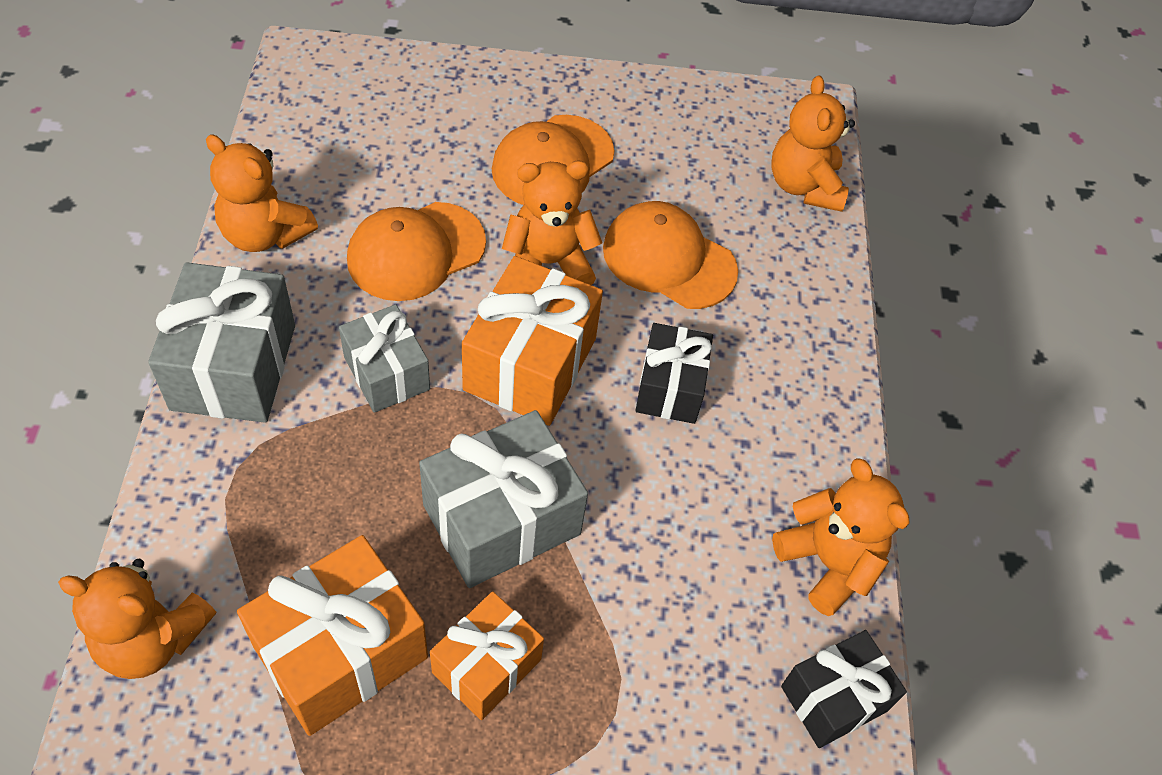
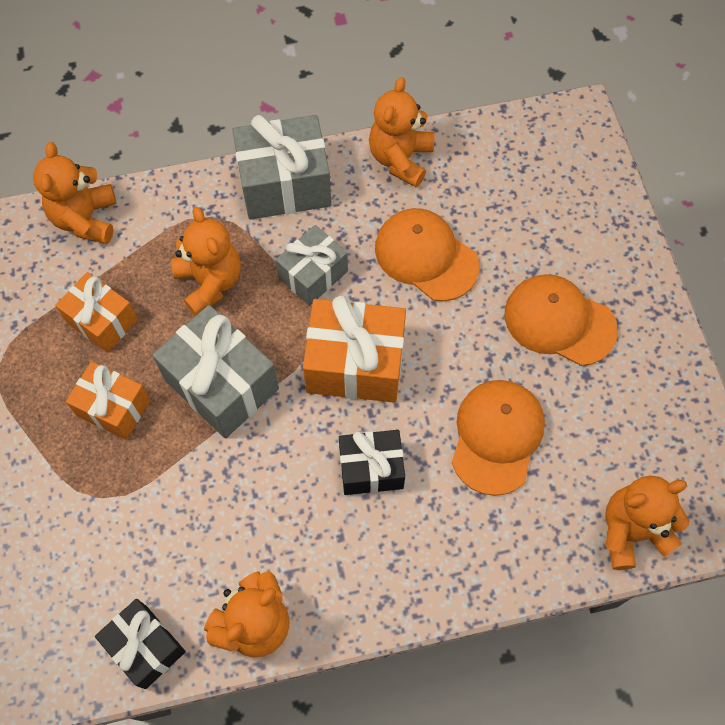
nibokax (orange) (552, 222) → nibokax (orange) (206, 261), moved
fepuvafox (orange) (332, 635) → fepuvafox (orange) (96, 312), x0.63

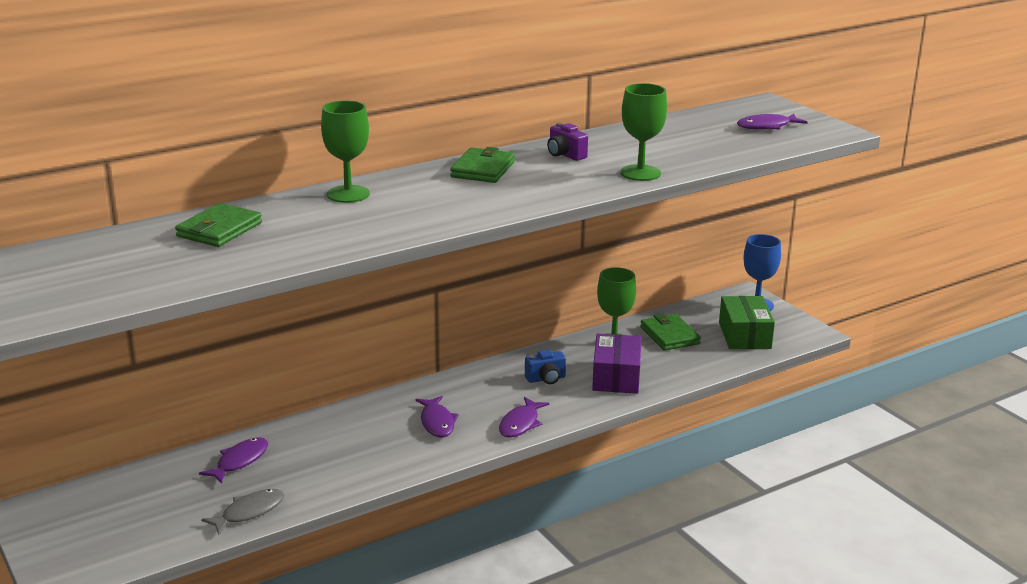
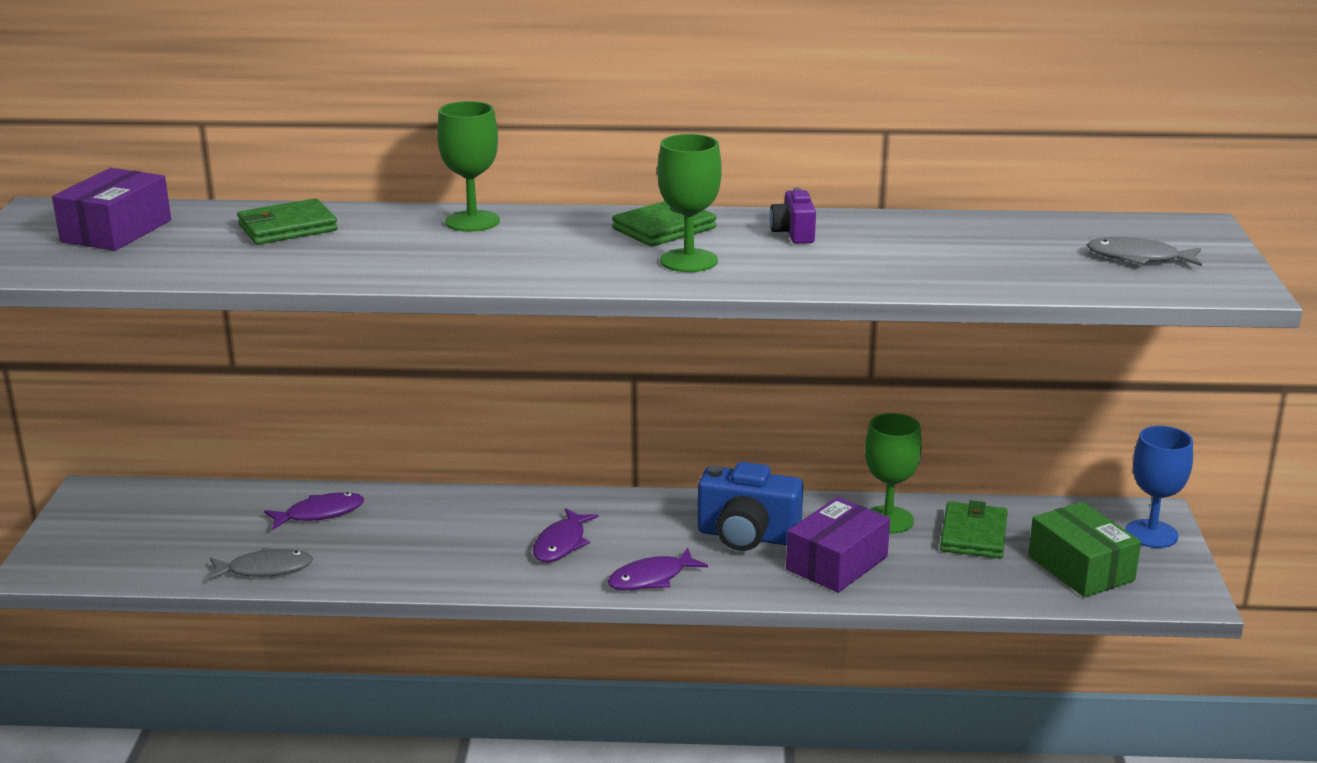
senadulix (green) (643, 132) → senadulix (green) (689, 203), moved
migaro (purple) (772, 122) → migaro (grey) (1144, 251)
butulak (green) (747, 322) → butulak (green) (1084, 550), 60 degrees counterclockwise
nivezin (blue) (545, 367) → nivezin (blue) (750, 506), x1.83
- → butulak (purple) (111, 209)

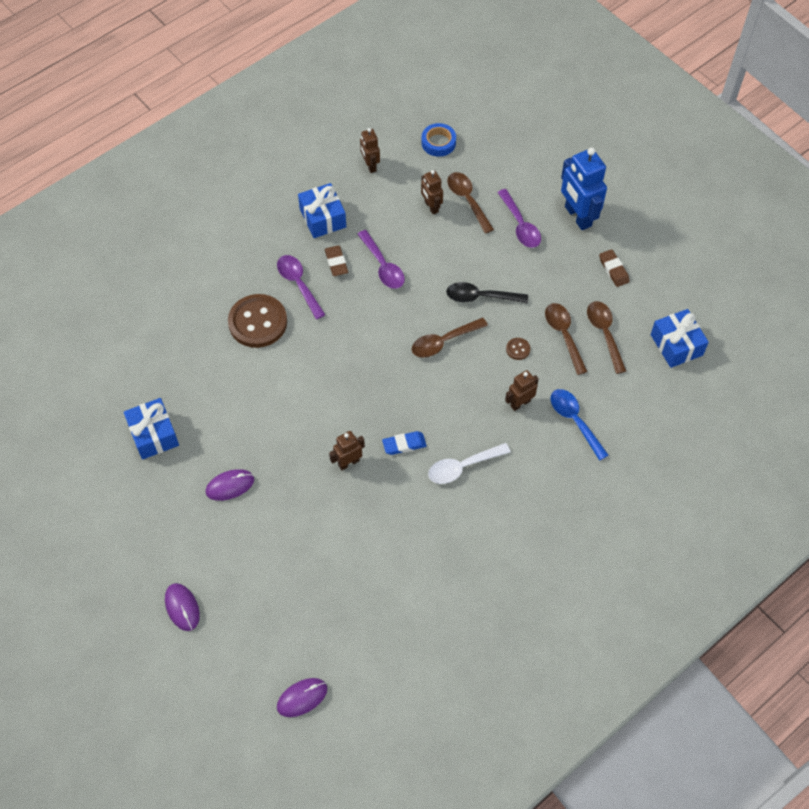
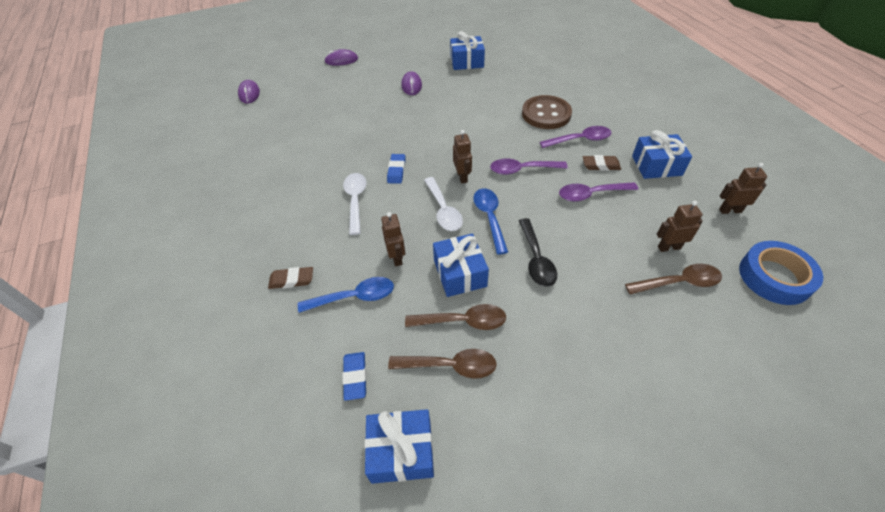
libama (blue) (439, 140) → libama (blue) (781, 273), x1.50
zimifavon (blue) (584, 188) → -
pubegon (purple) (519, 218) → pubegon (purple) (529, 167), moved
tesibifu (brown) (614, 268) → tesibifu (brown) (290, 278), moved
pubegon (black) (487, 293) → pubegon (black) (538, 252), 150 degrees clockwise
pubegon (brown) (450, 338) → pubegon (blue) (490, 221)
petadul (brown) (518, 349) → fepuvafox (blue) (461, 265)
zimifavon (brown) (347, 450) → zimifavon (brown) (462, 157), moved
- → pubegon (white) (443, 204)
- → tesibifu (blue) (354, 376)

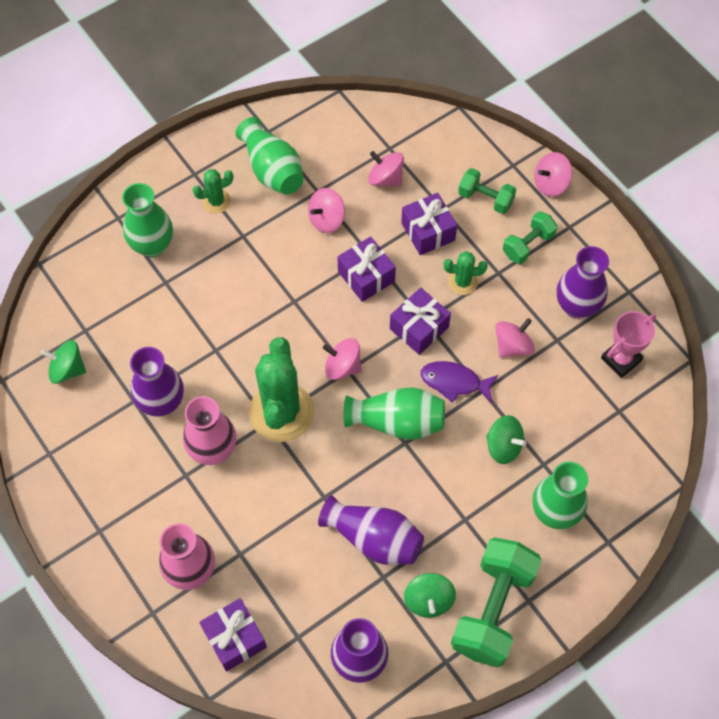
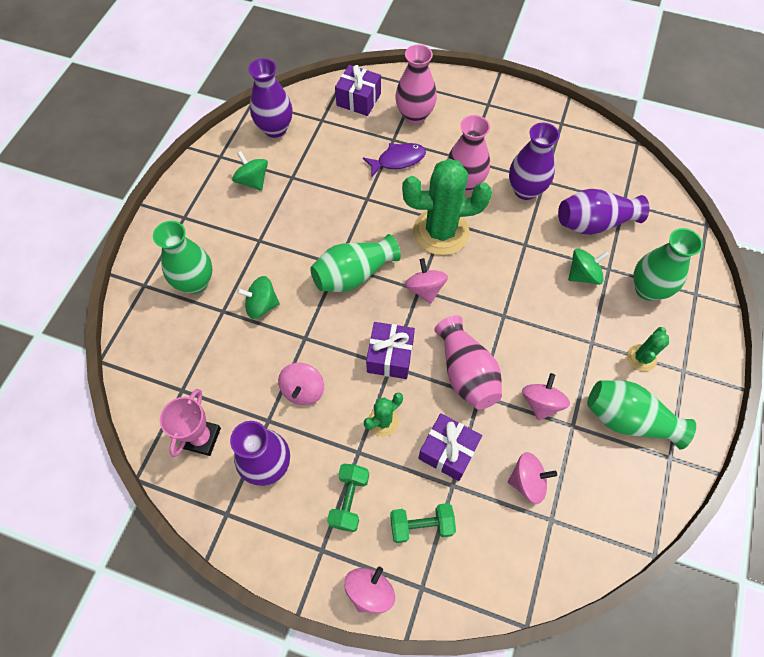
fepuvafox (purple) (367, 269) → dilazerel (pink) (468, 362)
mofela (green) (282, 389) → mofela (green) (447, 207), 60 degrees counterclockwise
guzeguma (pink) (342, 359) → guzeguma (pink) (426, 281), 90 degrees counterclockwise
guzeguma (green) (63, 362) → guzeguma (green) (588, 266), moved
migaro (purple) (459, 382) → migaro (purple) (394, 160), moved
dilazerel (purple) (371, 530) → dilazerel (purple) (603, 212), moved
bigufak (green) (496, 602) → -

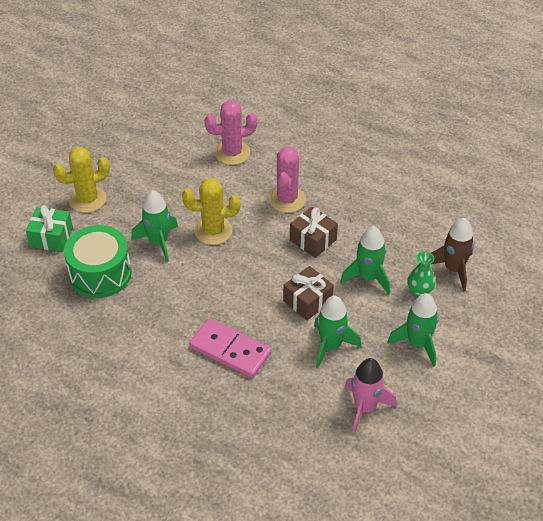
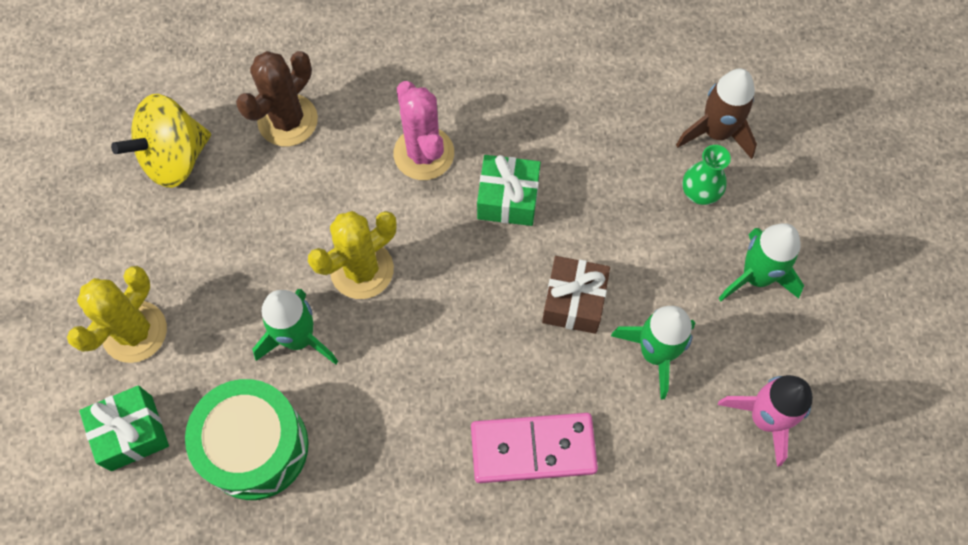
mofela (pink) (231, 132) → mofela (brown) (277, 98)
fepuvafox (brown) (314, 232) → fepuvafox (green) (509, 190)
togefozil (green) (365, 260) → -
- → guzeguma (yellow) (161, 141)

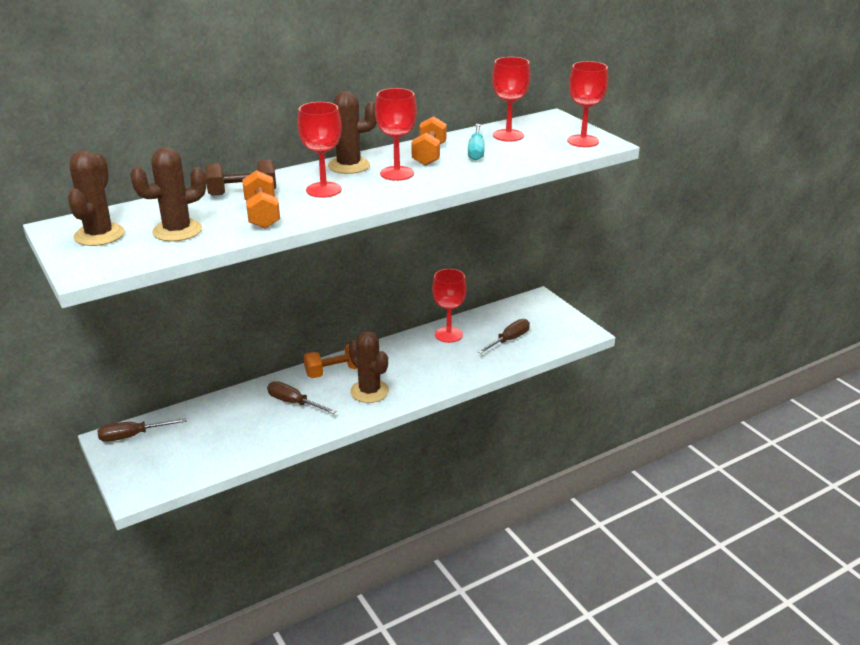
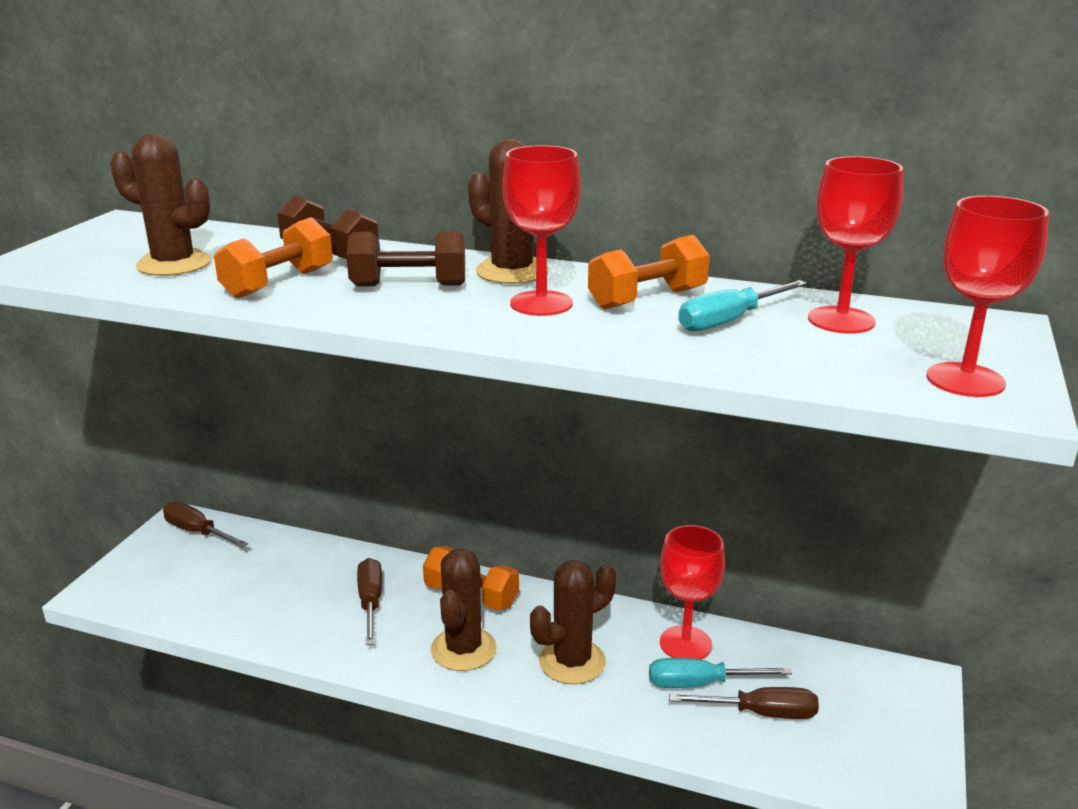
senadulix (red) (320, 150) → bigufak (brown) (405, 258)
mofela (brown) (96, 198) → mofela (brown) (573, 622), moved
- → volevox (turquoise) (720, 673)

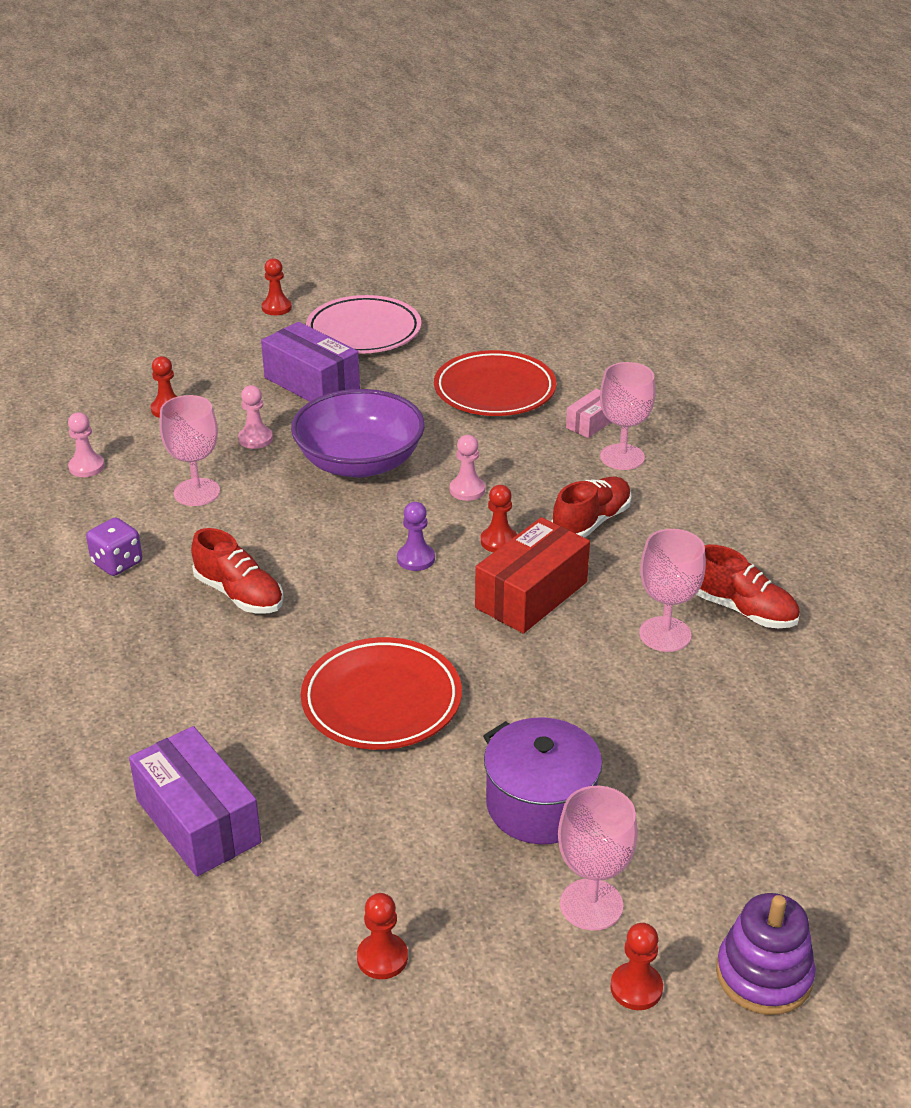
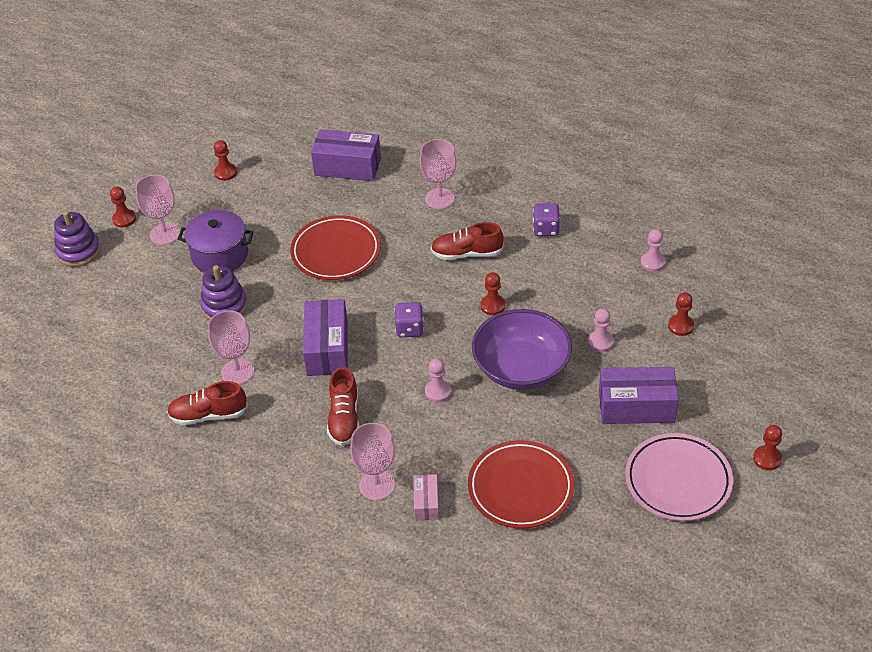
senadulix (pink) (190, 450) → senadulix (pink) (438, 174), moved
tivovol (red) (499, 518) → tivovol (red) (493, 293), moved
tivovol (purple) (416, 536) → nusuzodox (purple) (409, 319)
butulak (red) (532, 575) → butulak (purple) (325, 337)
- → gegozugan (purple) (224, 292)

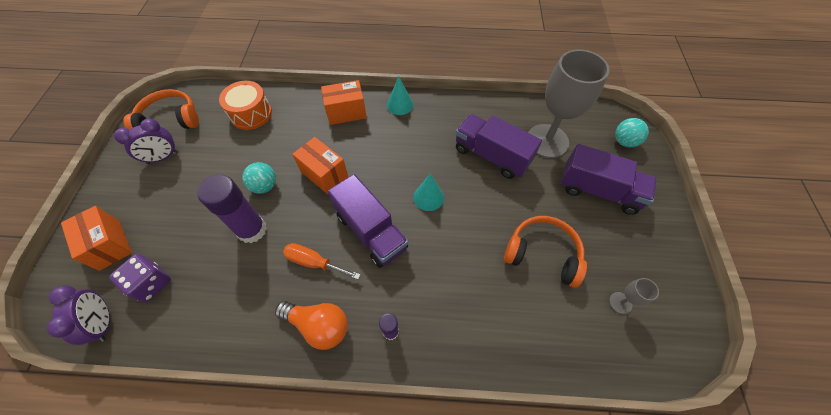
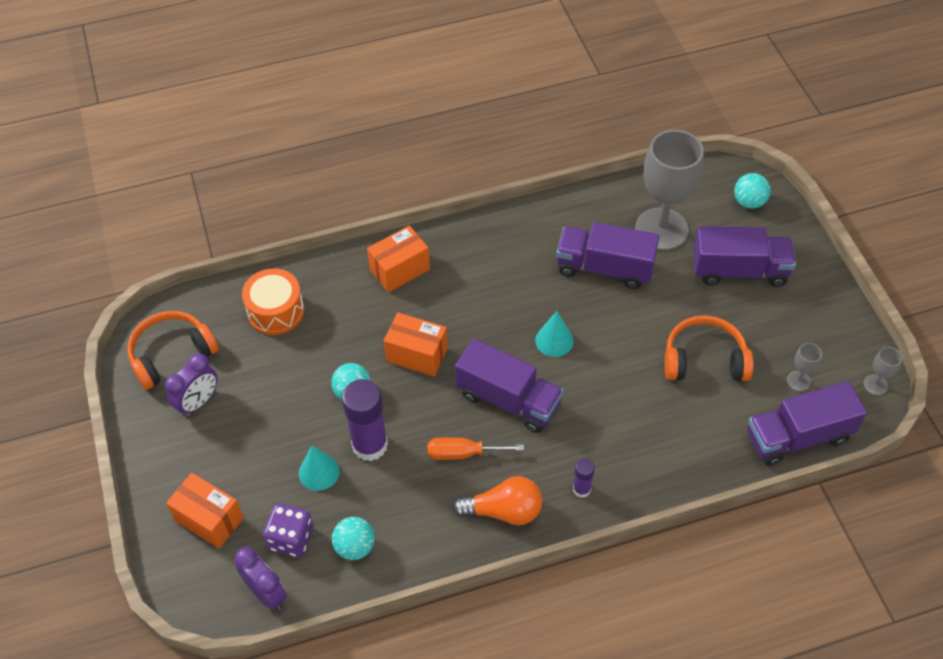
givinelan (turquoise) (400, 95) → givinelan (turquoise) (319, 468), moved
- → senadulix (grey) (883, 371)
- → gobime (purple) (807, 423)
- → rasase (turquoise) (353, 538)

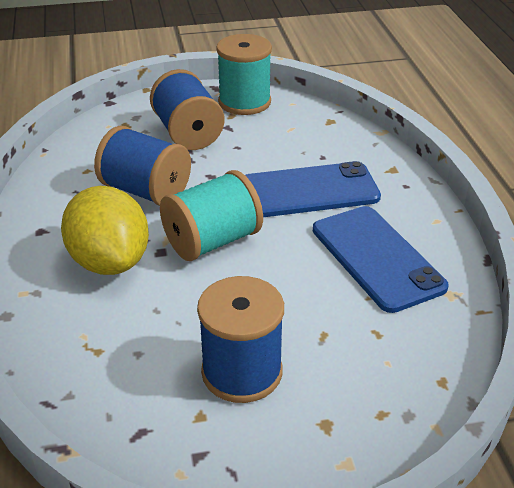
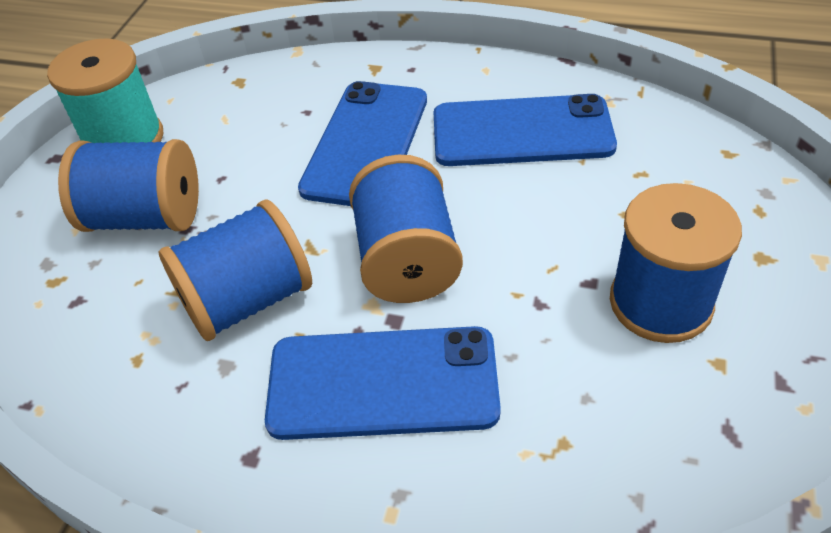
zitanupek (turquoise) (211, 215) → zitanupek (blue) (406, 228)
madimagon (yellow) (105, 230) → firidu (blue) (383, 383)

